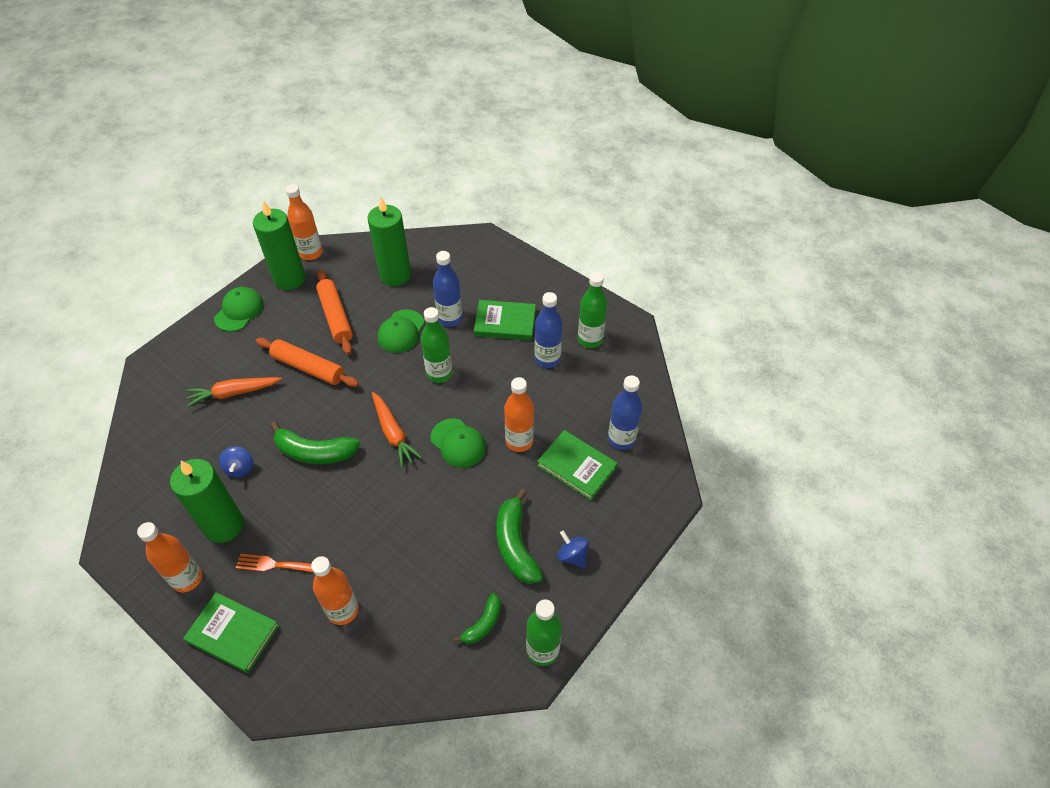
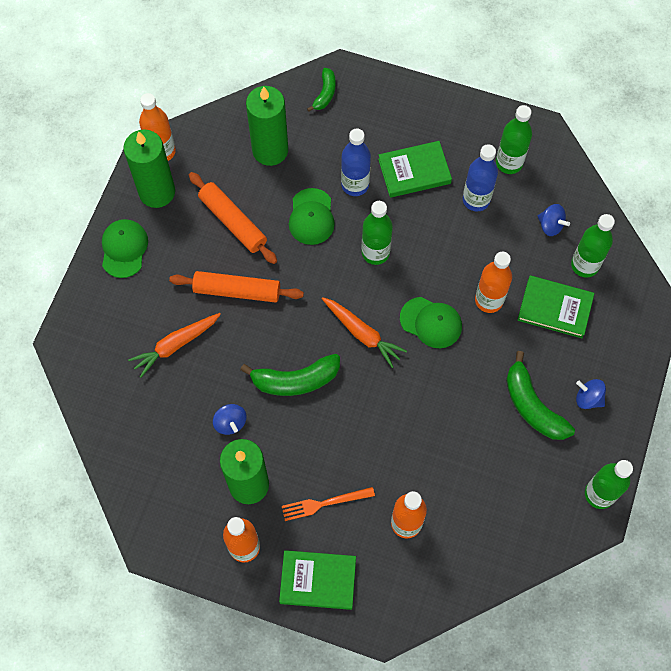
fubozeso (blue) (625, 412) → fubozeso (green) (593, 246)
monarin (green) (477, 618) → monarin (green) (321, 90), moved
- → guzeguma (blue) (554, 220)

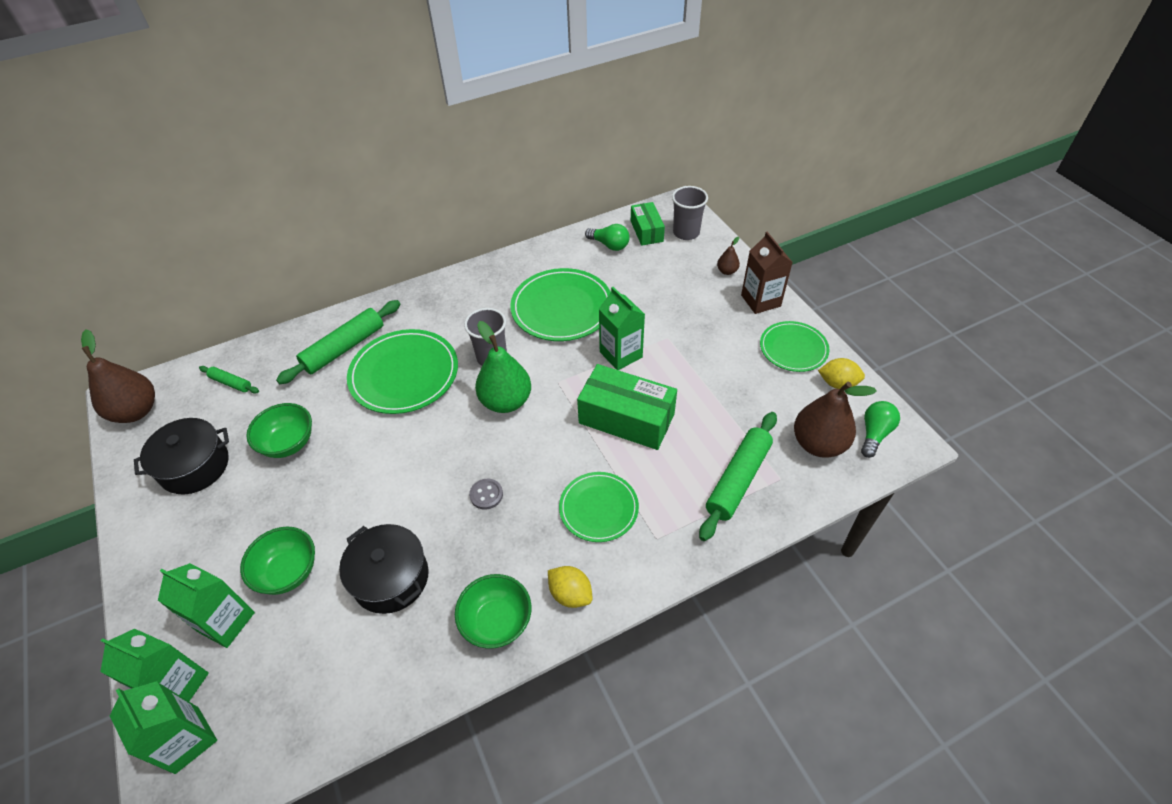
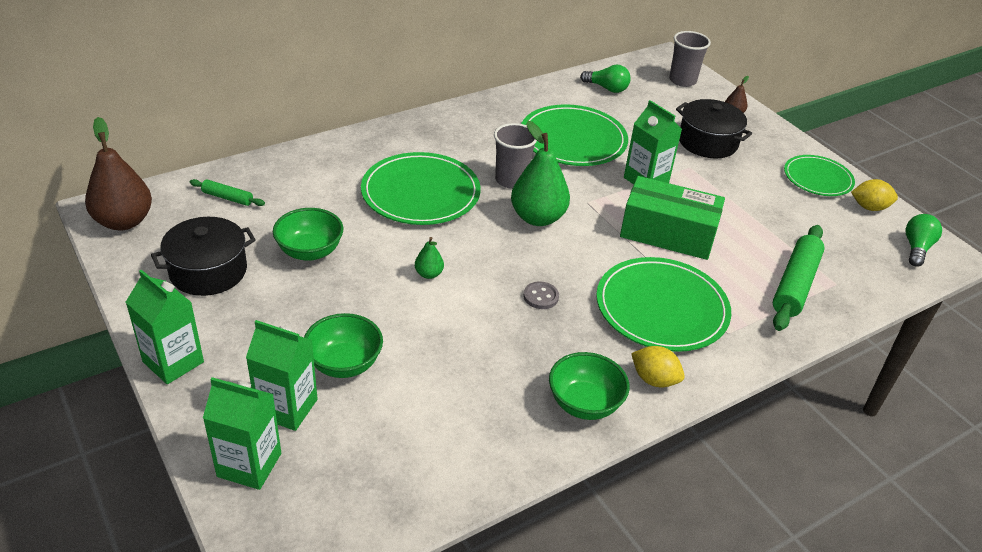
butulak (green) (648, 224) → -
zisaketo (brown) (767, 273) → -
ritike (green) (338, 342) → -
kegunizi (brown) (835, 420) → -
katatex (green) (599, 507) → katatex (green) (663, 304), x1.60
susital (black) (384, 569) → susital (black) (714, 129), moved
zisaketo (green) (163, 727) → zisaketo (green) (165, 326), moved
- → kegunizi (green) (429, 258)

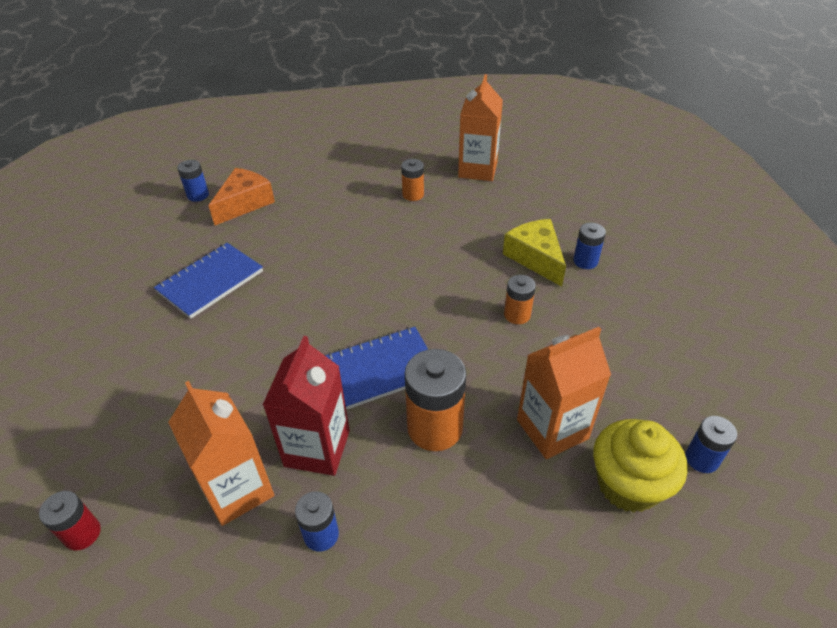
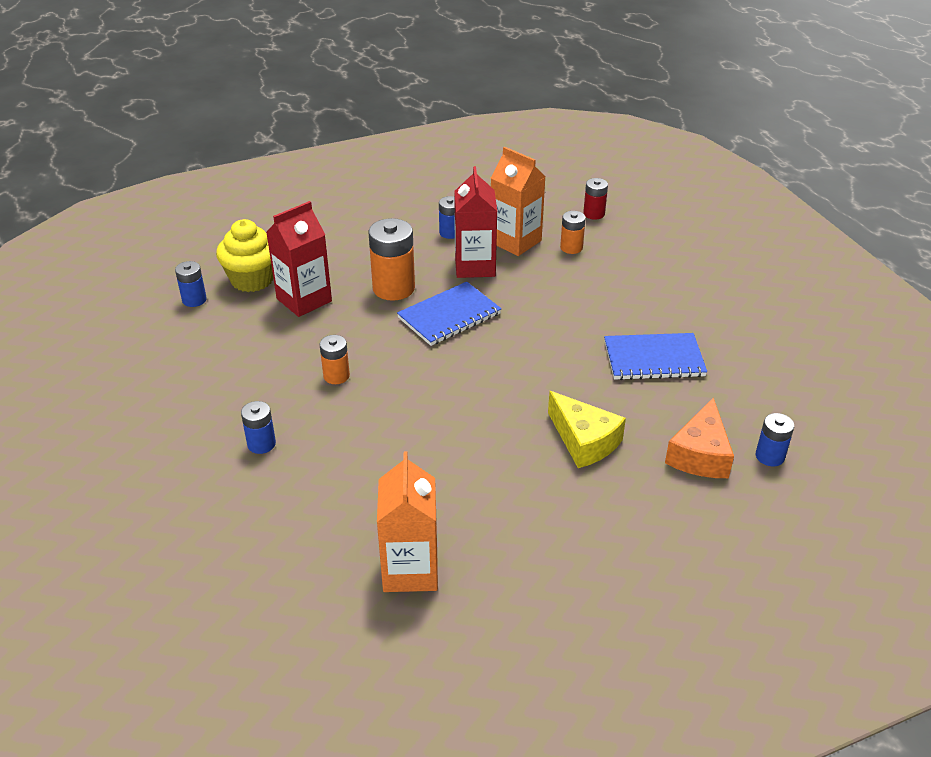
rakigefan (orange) (412, 180) → rakigefan (orange) (573, 232), moved
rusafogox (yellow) (534, 253) → rusafogox (yellow) (587, 429), moved
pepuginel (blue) (208, 281) → pepuginel (blue) (655, 356), 60 degrees clockwise
zisaketo (orange) (564, 393) → zisaketo (red) (299, 259)

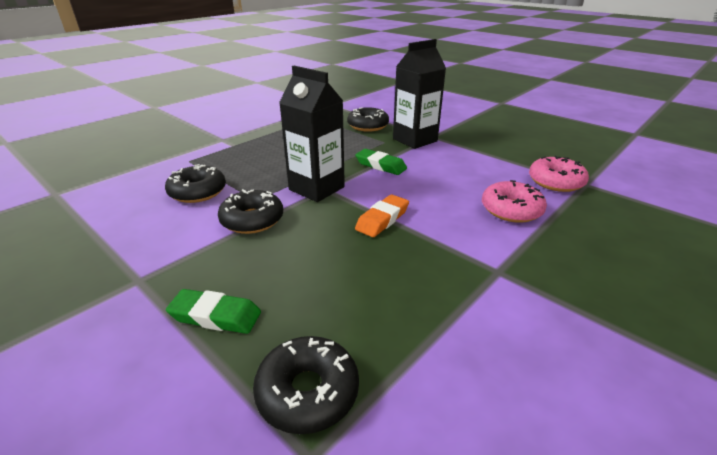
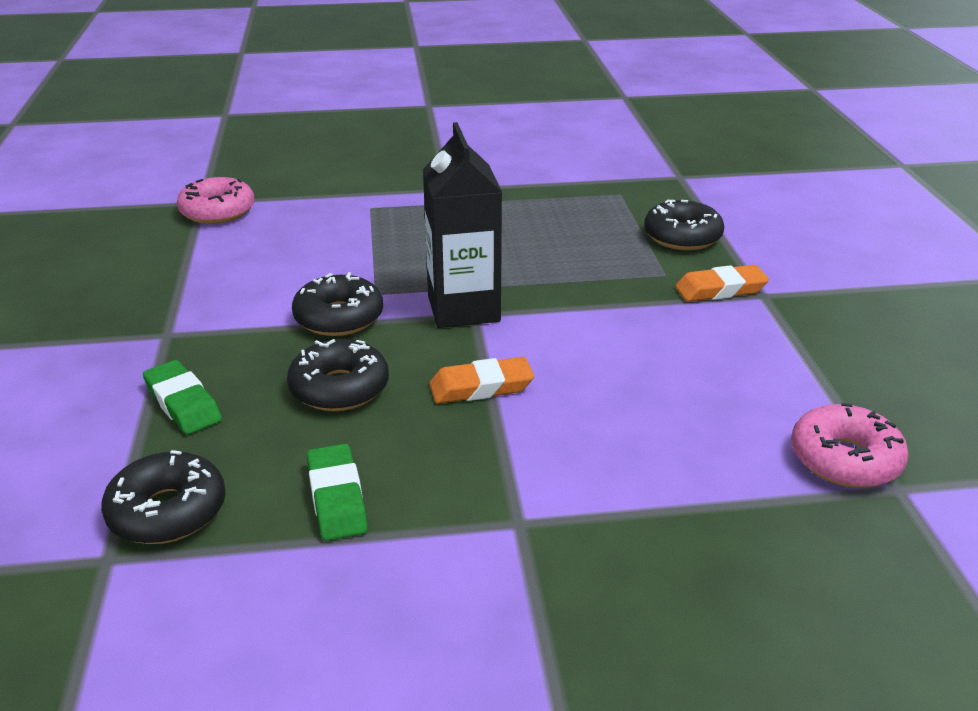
zisaketo (black) (419, 94) → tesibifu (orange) (722, 283)
tesibifu (green) (381, 162) → tesibifu (green) (337, 492), moved
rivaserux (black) (195, 183) → rivaserux (black) (338, 375), moved
rivaserux (pink) (514, 201) → rivaserux (pink) (215, 200), moved

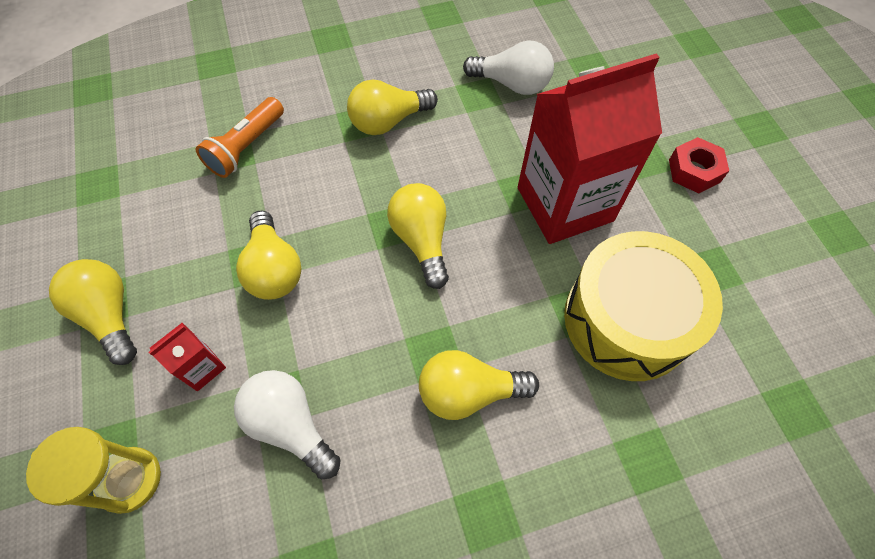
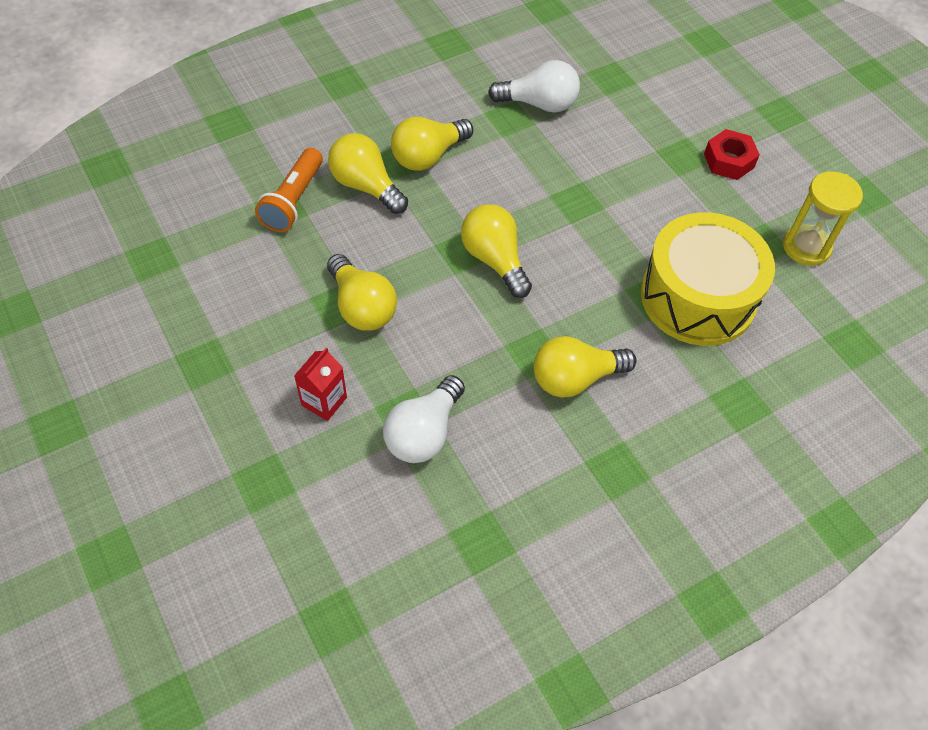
zisaketo (red) (590, 148) → -
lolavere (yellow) (93, 312) → lolavere (yellow) (368, 173), moved
lolavere (white) (287, 425) → lolavere (white) (424, 419), 90 degrees counterclockwise
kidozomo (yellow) (93, 470) → kidozomo (yellow) (823, 218), moved

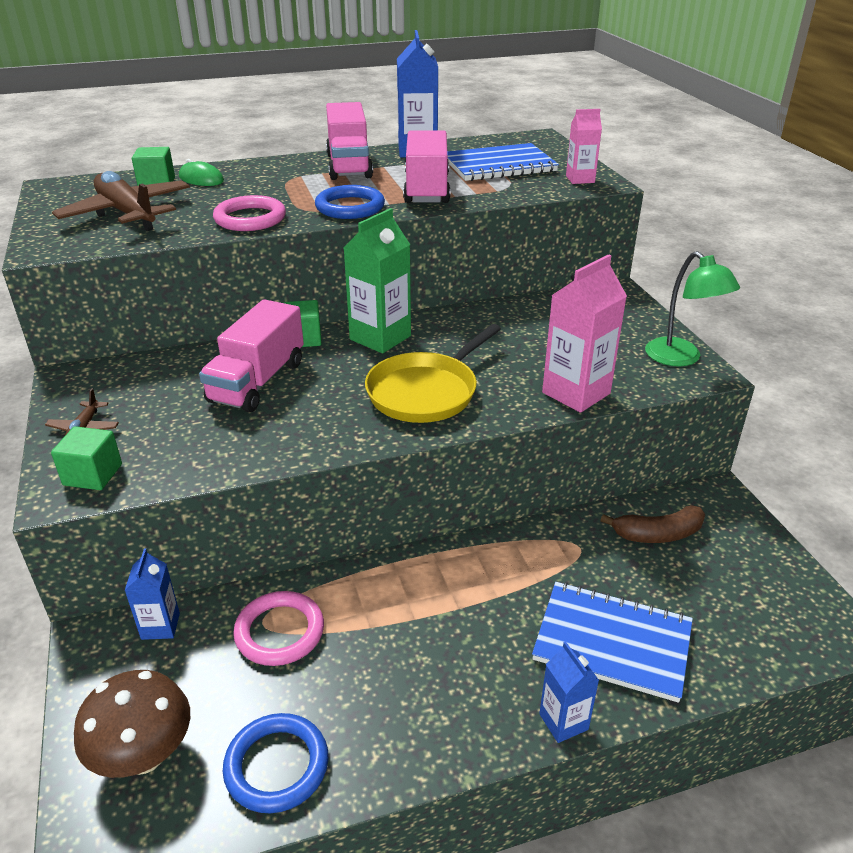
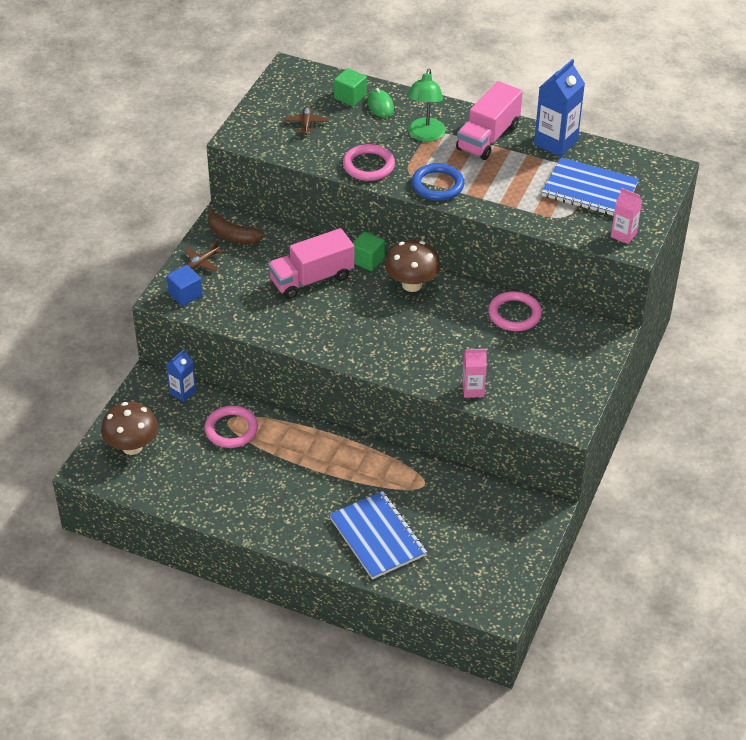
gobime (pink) (426, 167) → -
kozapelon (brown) (121, 201) → kozapelon (brown) (307, 120), x0.45
zisaketo (green) (377, 280) → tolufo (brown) (412, 266)
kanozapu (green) (692, 309) → kanozapu (green) (426, 105), moved
zisaketo (pink) (584, 333) → zisaketo (pink) (474, 373), x0.58
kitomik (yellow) (433, 373) → -
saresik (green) (86, 458) → saresik (blue) (184, 285)
monarin (brown) (652, 524) → monarin (brown) (236, 226), moved
zisaketo (blue) (569, 692) → -
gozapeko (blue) (276, 763) → -
- → gozapeko (pink) (515, 311)

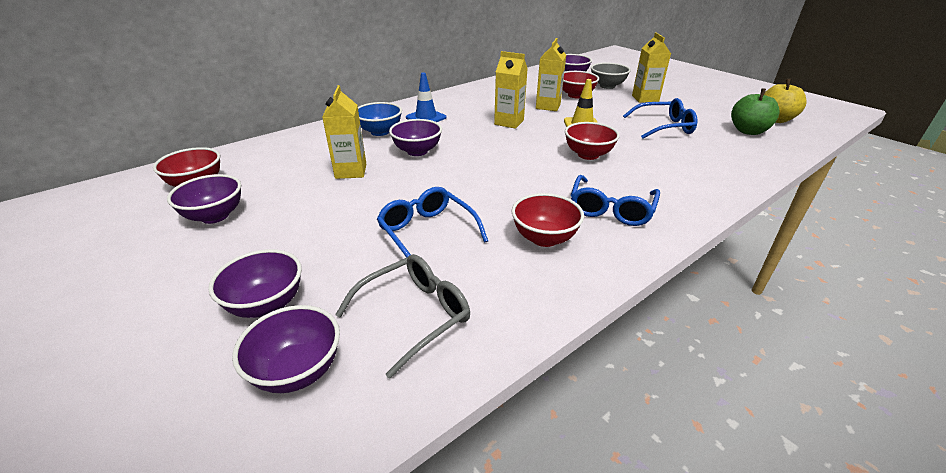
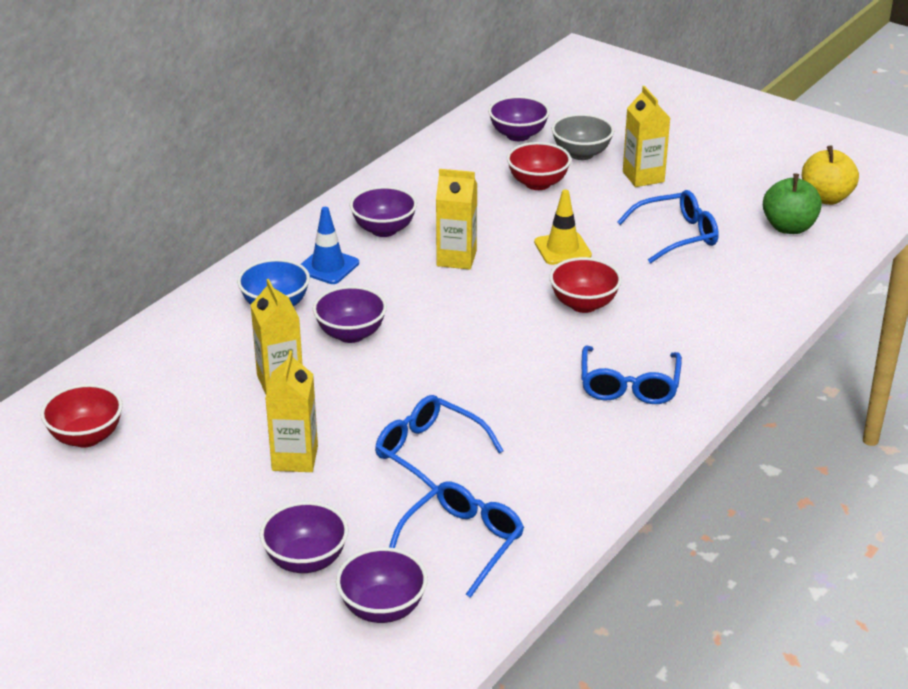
zisaketo (yellow) (551, 74) → zisaketo (yellow) (291, 411), moved
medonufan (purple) (204, 199) → medonufan (purple) (383, 211), moved
medonufan (red) (548, 220) → -
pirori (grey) (402, 316) → pirori (blue) (456, 539)

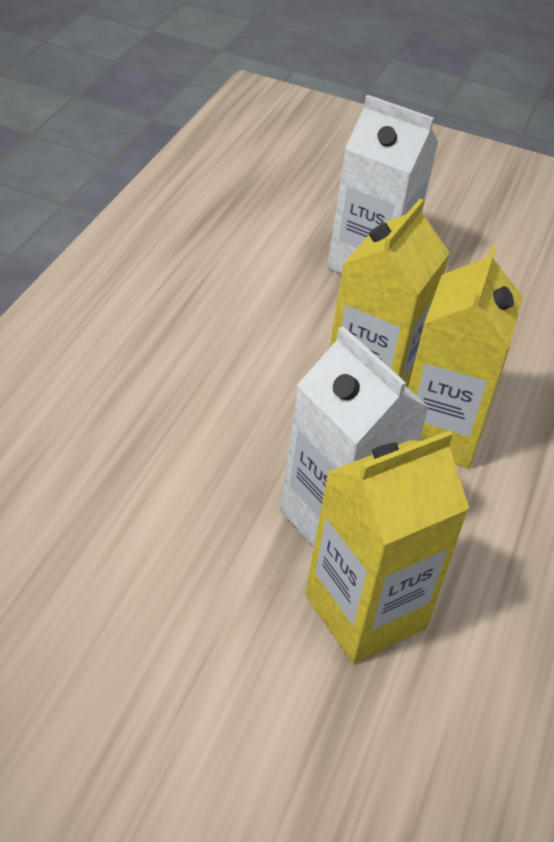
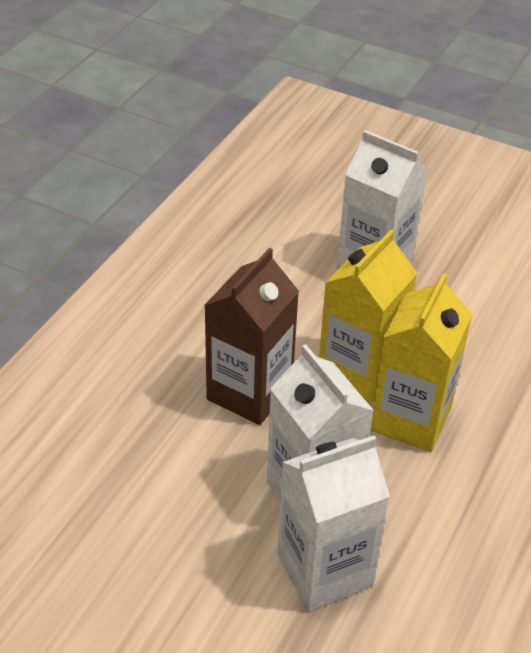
zisaketo (yellow) (387, 546) → zisaketo (white) (333, 523)
- → zisaketo (brown) (251, 336)

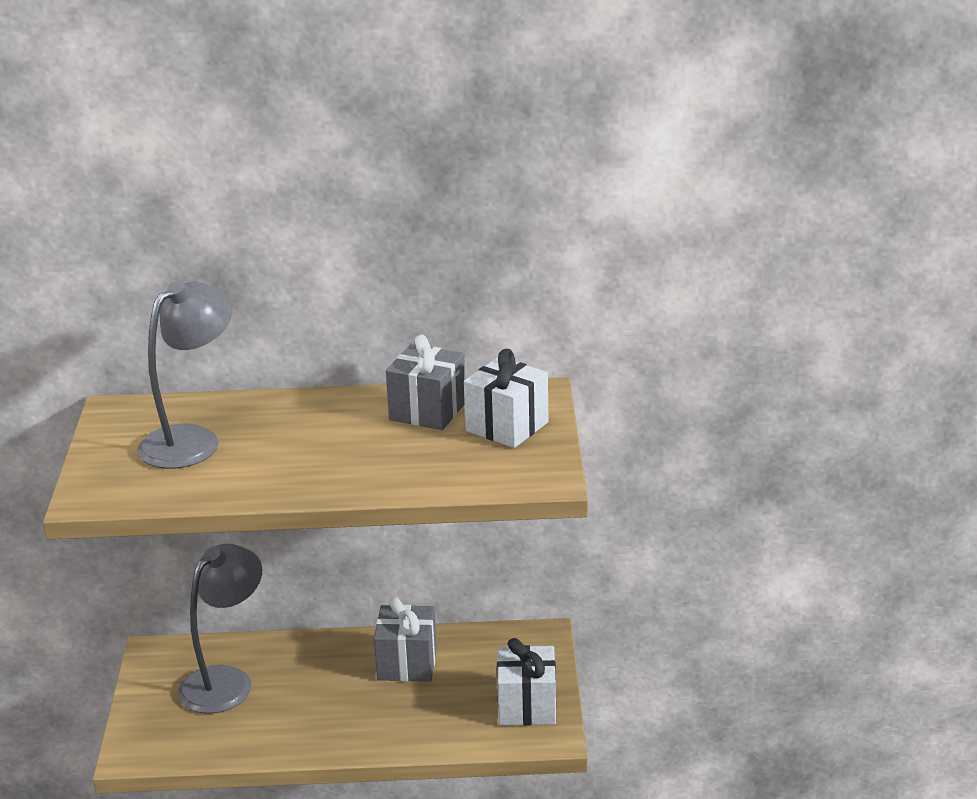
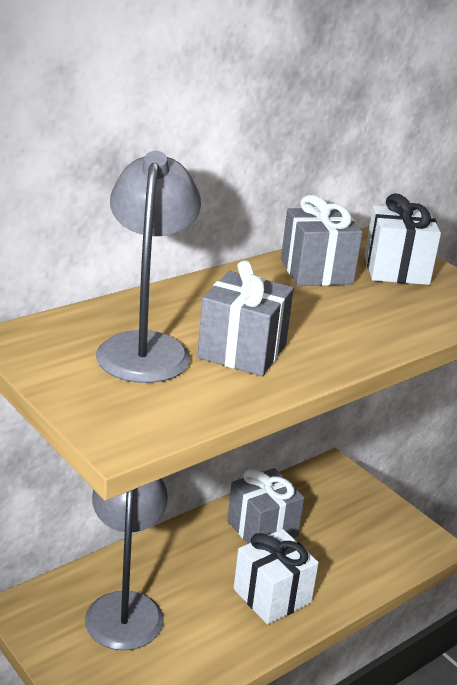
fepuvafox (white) (526, 681) → fepuvafox (white) (276, 577), moved
- → fepuvafox (grey) (245, 318)

